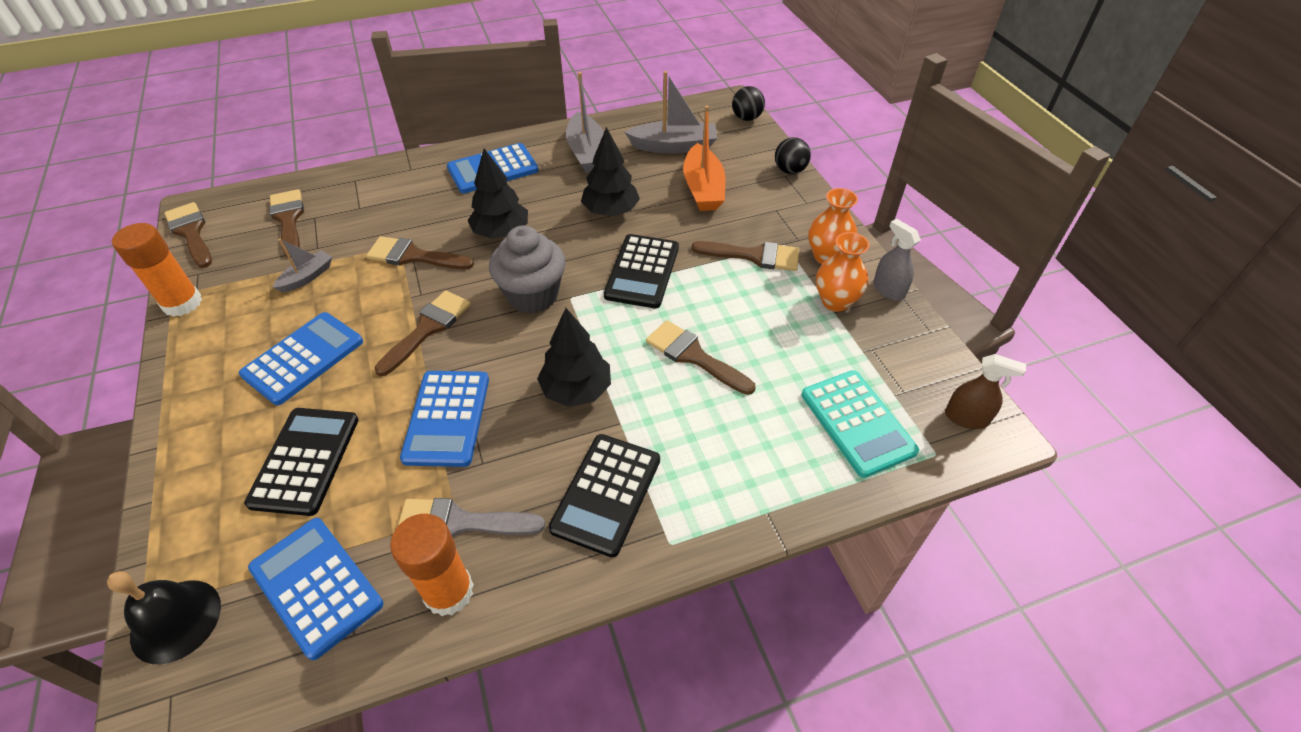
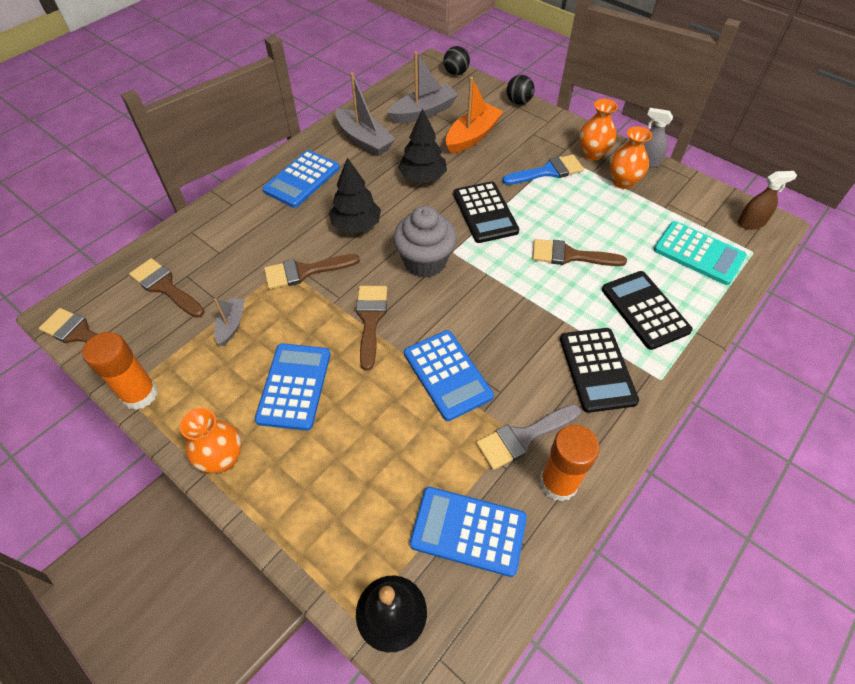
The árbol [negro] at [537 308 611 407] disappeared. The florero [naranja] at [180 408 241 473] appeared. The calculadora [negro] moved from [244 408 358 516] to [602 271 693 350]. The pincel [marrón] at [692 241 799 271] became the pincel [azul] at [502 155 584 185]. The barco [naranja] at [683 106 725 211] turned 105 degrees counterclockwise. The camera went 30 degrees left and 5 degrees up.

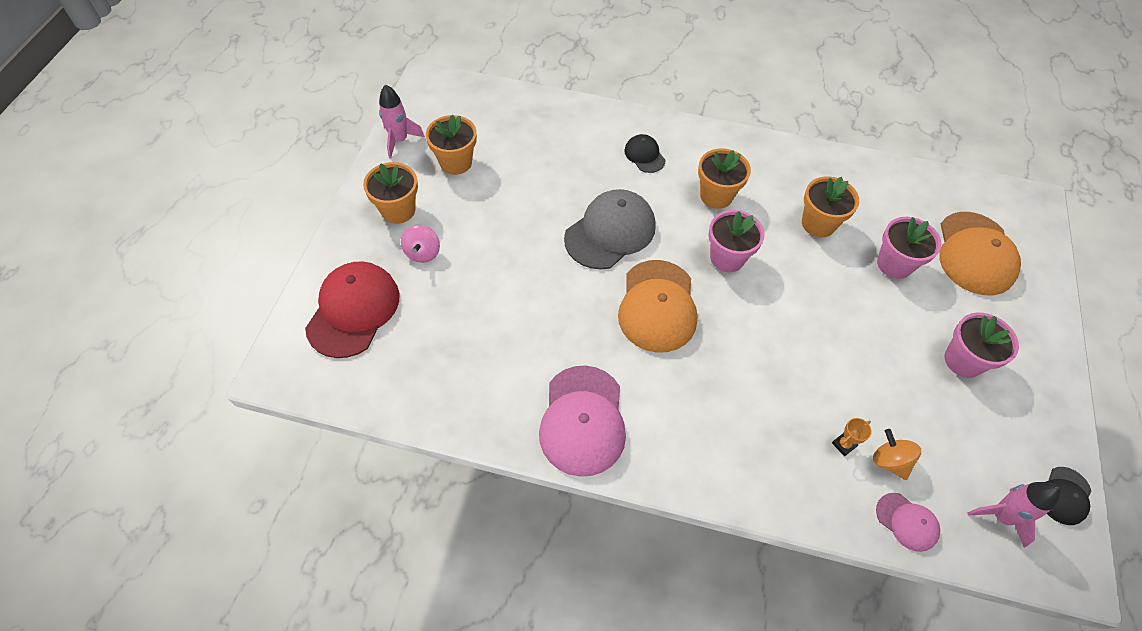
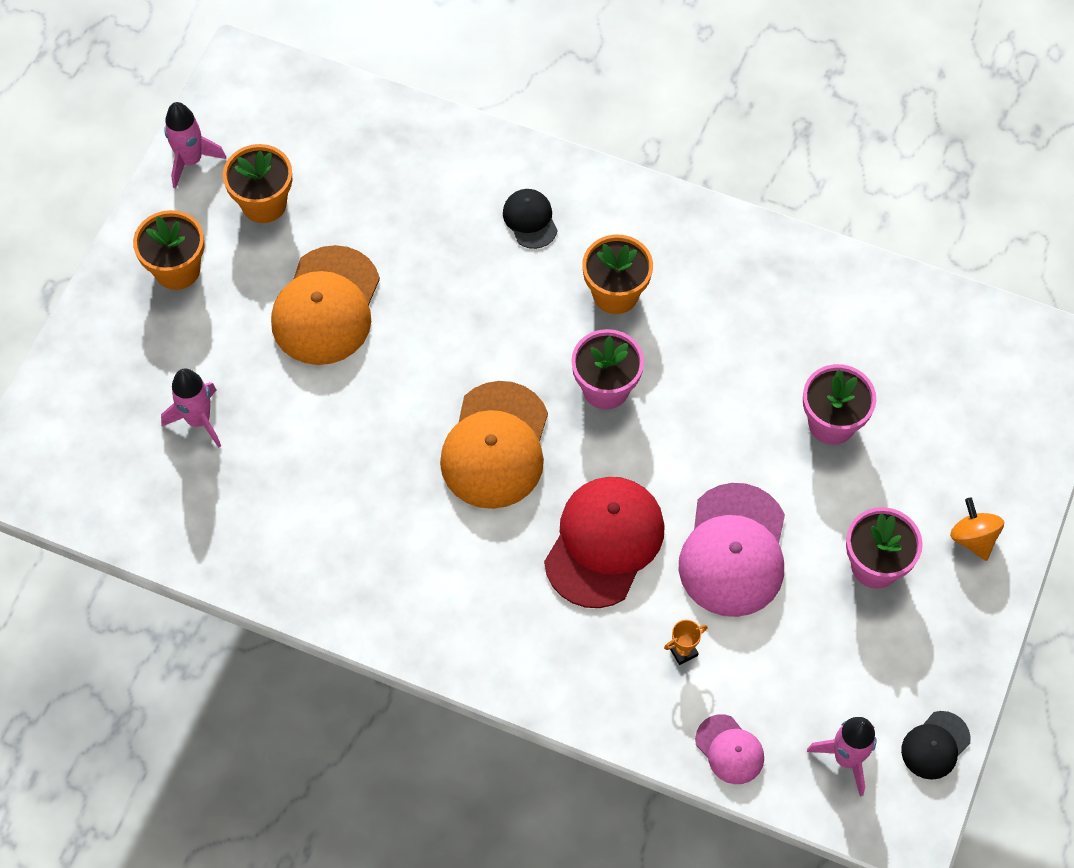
The peonza [rosa] at [401 225 440 263] disappeared. The gorra [gris] at [564 189 656 270] disappeared. The maceta [naranja] at [802 176 859 237] disappeared. The cohete [rosa] at [161 368 221 448] appeared. The gorra [rojo] moved from [305 261 400 358] to [544 477 665 608]. The gorra [rosa] moved from [539 365 626 477] to [679 483 785 617]. The peonza [naranja] moved from [873 429 921 480] to [950 497 1004 561]. The gorra [naranja] moved from [939 212 1021 295] to [271 245 380 365]. The camera went 10 degrees right and 5 degrees up.

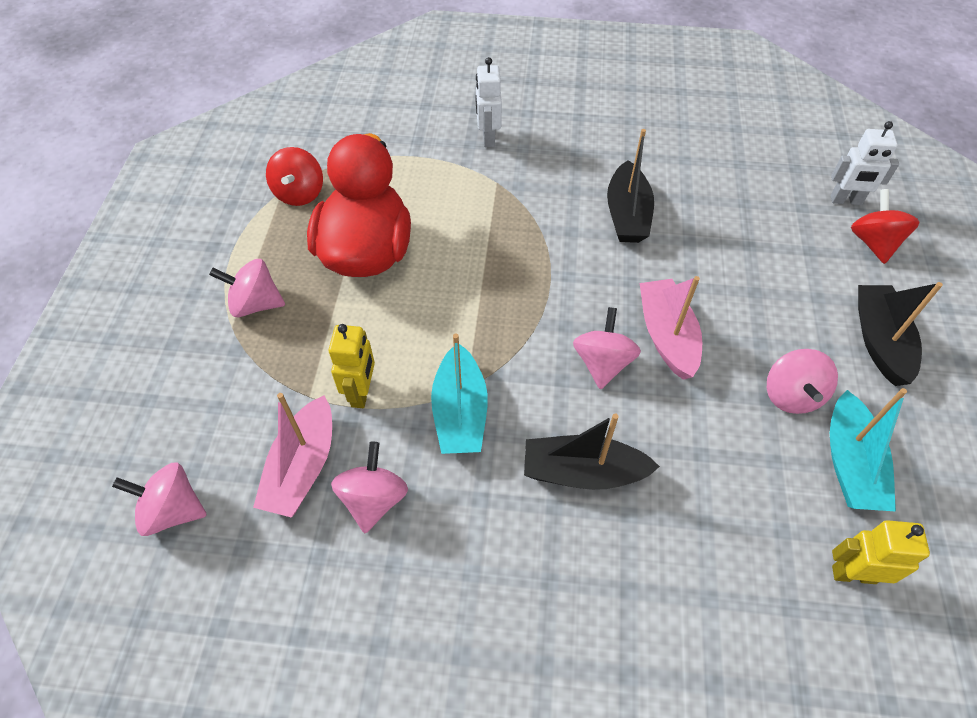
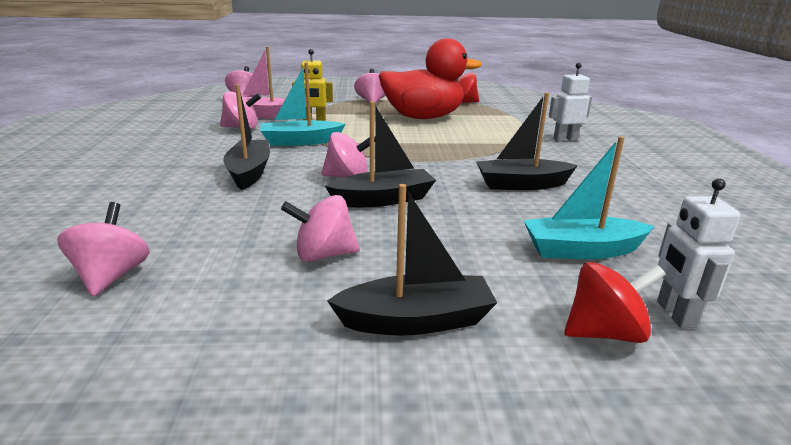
The barco [turquesa] moved from [830 388 907 511] to [523 136 655 259]. The robot [amarillo] at [832 520 930 584] was replaced by the peonza [rosa] at [57 202 150 296]. The barco [rosa] at [640 276 702 380] became the barco [negro] at [325 101 436 207]. The camera went 80 degrees right and 30 degrees down.

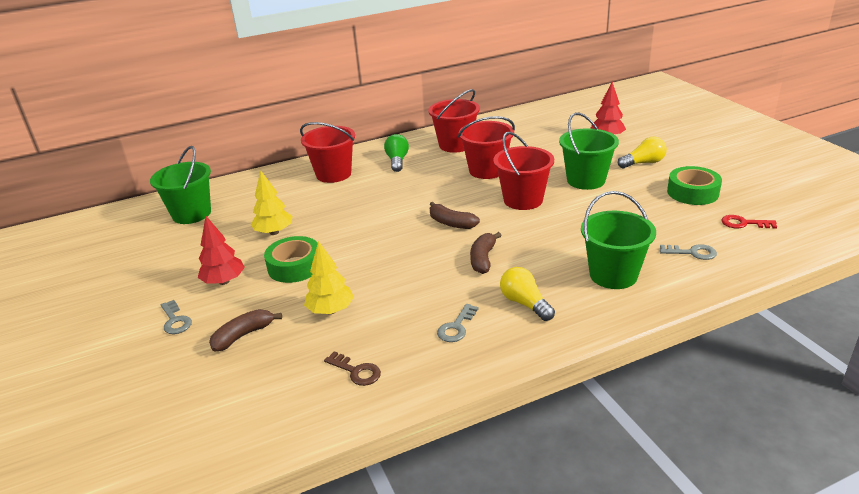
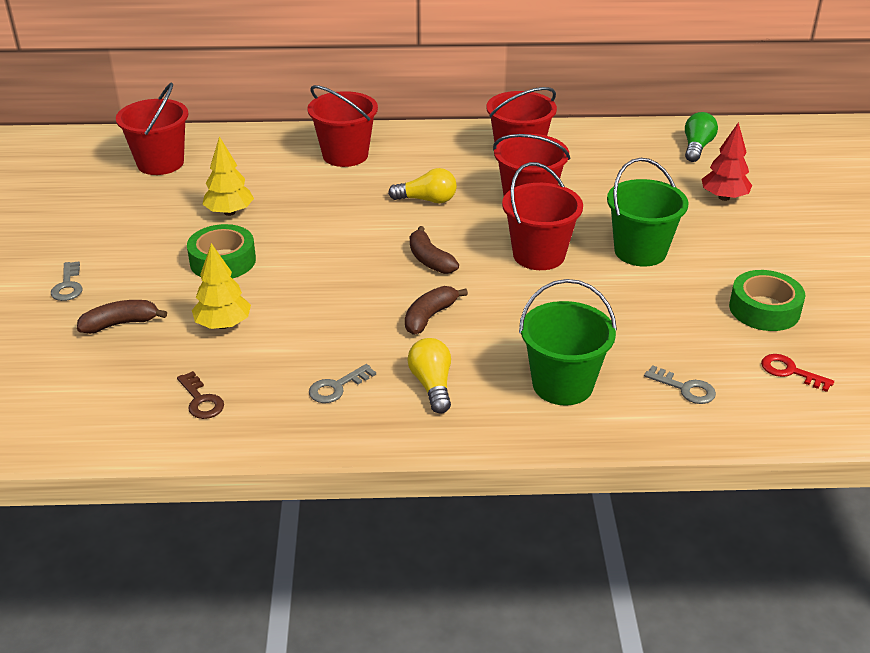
The árbol [rojo] at [198 216 245 285] disappeared. The bombilla [verde] moved from [384 134 409 172] to [685 112 718 162]. The bombilla [amarillo] moved from [618 137 667 168] to [388 168 457 203]. The balde [verde] at [150 146 211 224] became the balde [rojo] at [116 83 188 175]. The camera went 20 degrees right and 5 degrees up.

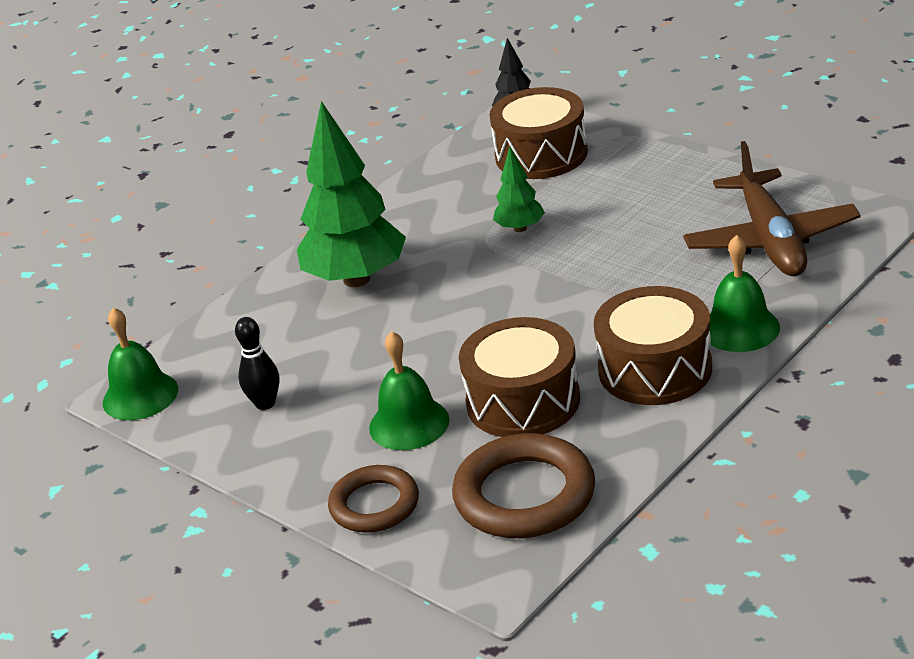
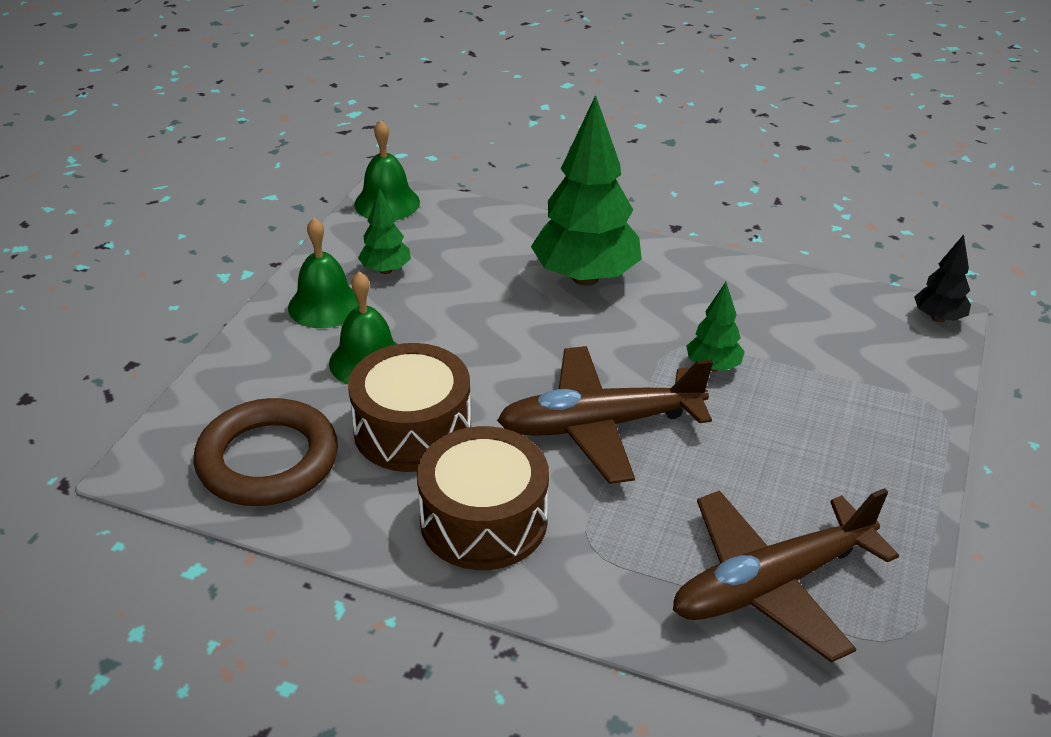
The anillo [marrón] at [328 465 419 533] disappeared. The tambor [marrón] at [489 87 588 179] disappeared. The avión [marrón] at [497 346 713 484] appeared. The campana [verde] moved from [709 235 780 352] to [288 218 358 328]. The bolo [negro] at [235 317 279 410] was replaced by the árbol [verde] at [358 188 411 274]. The camera went 65 degrees right and 5 degrees up.

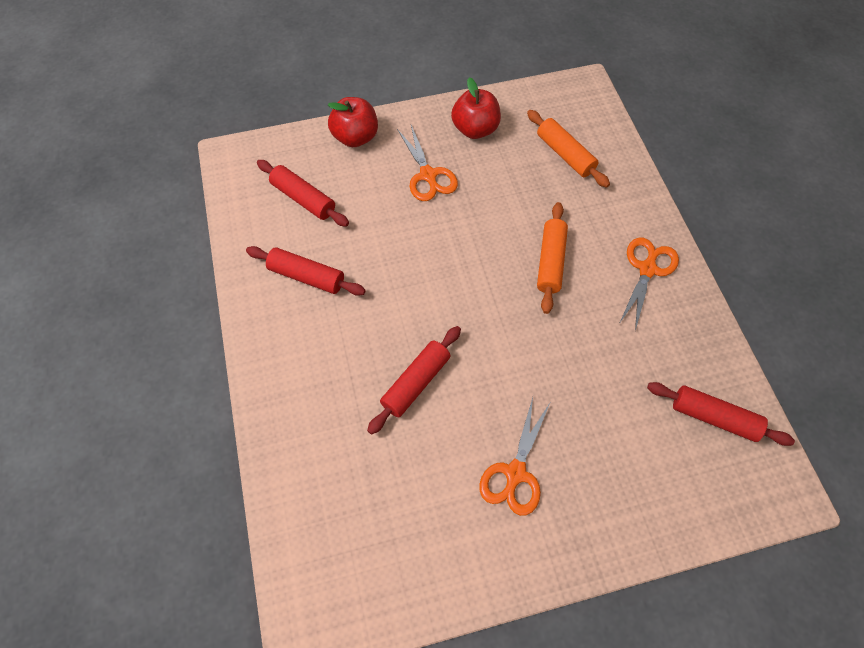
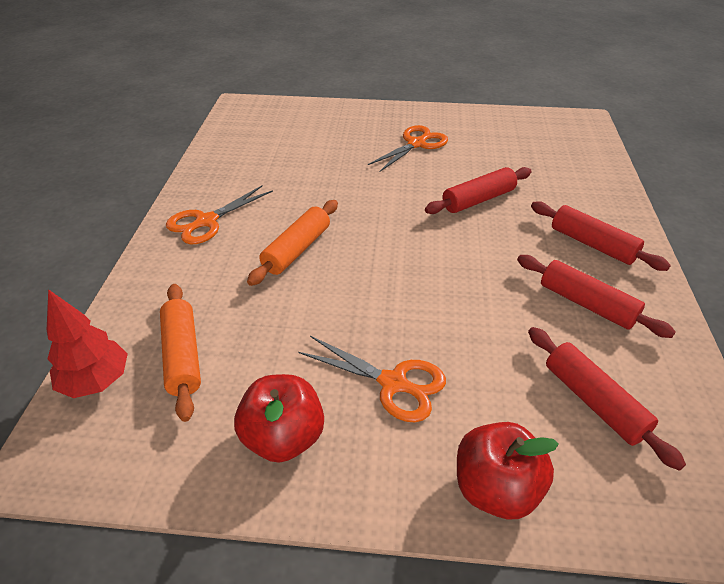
The árbol [rojo] at [47 289 128 398] appeared. The rodillo [rojo] moved from [647 382 795 446] to [531 201 671 271]. The tijeras [naranja] at [397 125 458 201] turned 120 degrees clockwise. The camera went 160 degrees left and 20 degrees down.

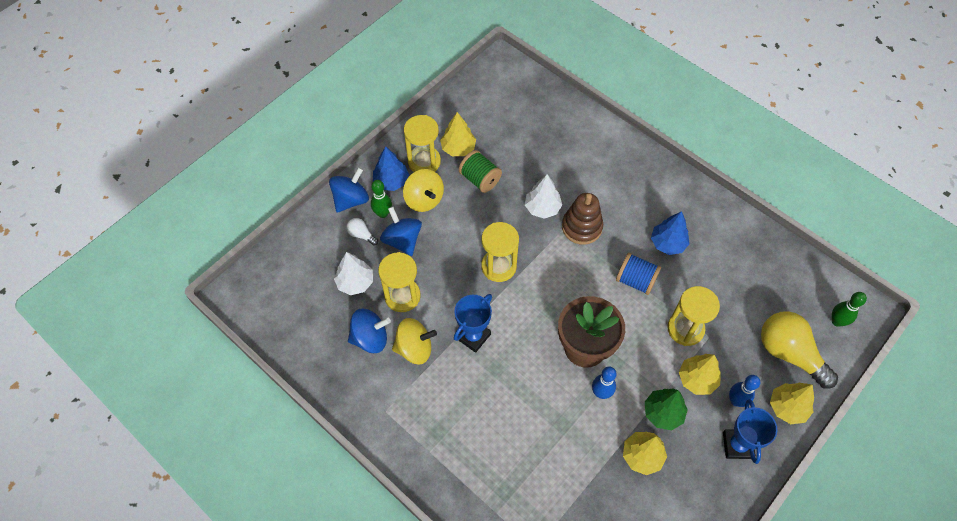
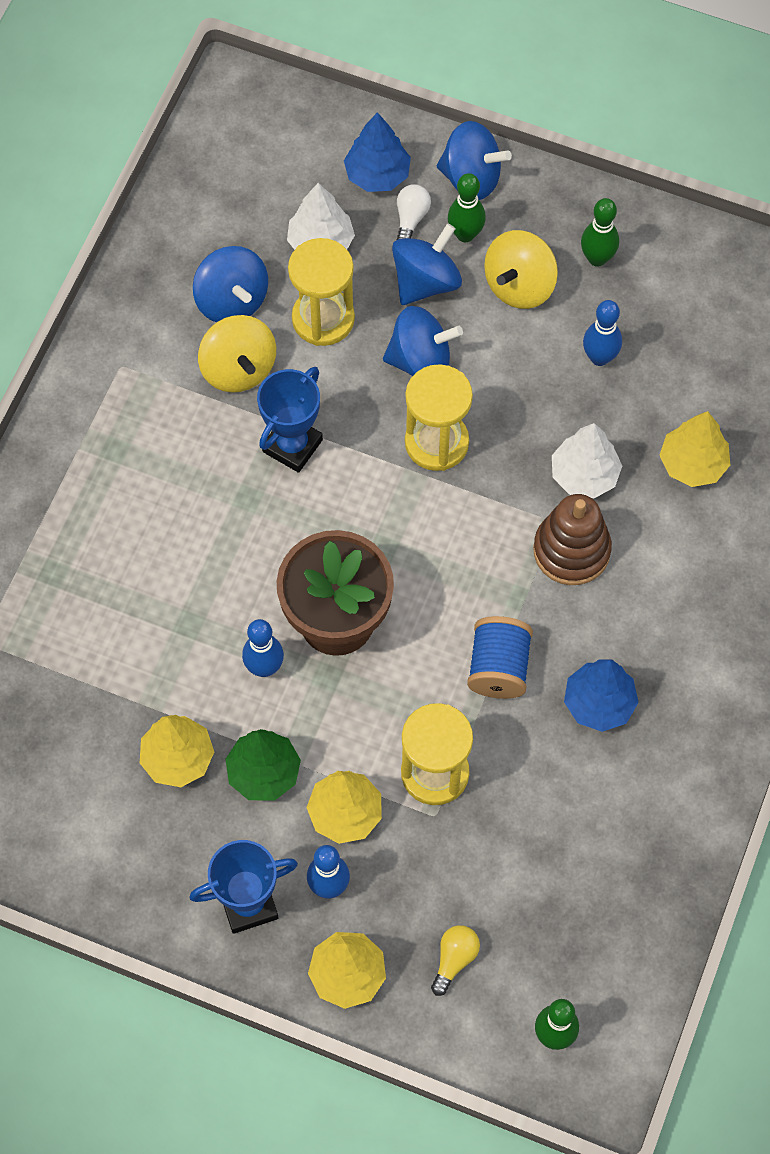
The peonza [azul] at [383 306 463 376] appeared. The árbol [azul] moved from [373 146 409 191] to [344 112 411 192]. The árbol [amarillo] moved from [440 112 476 156] to [659 411 730 487]. The reloj de arena [amarillo] at [404 115 441 172] was replaced by the bolo [verde] at [581 198 619 267]. The carrete [verde] at [459 150 502 193] was replaced by the bolo [azul] at [583 300 622 366]. The trofeo [azul] at [454 294 492 353] turned 75 degrees counterclockwise. The bombilla [amarillo] at [761 311 838 389] changed to 0.44 times the size. The camera went 70 degrees right and 5 degrees up.

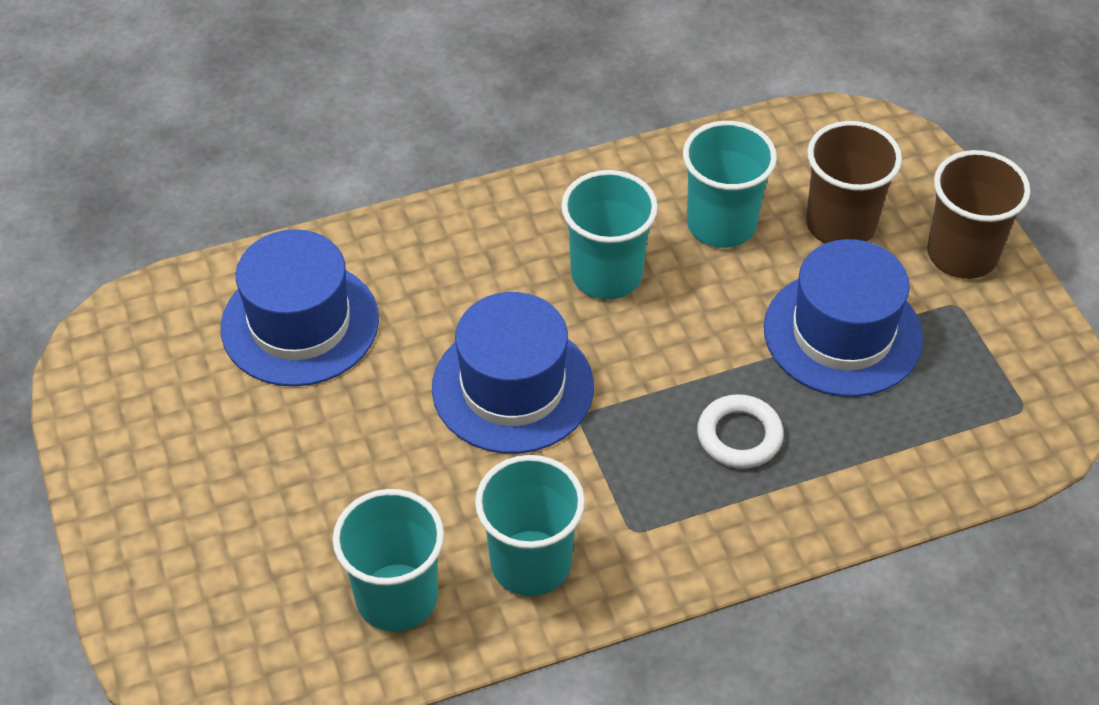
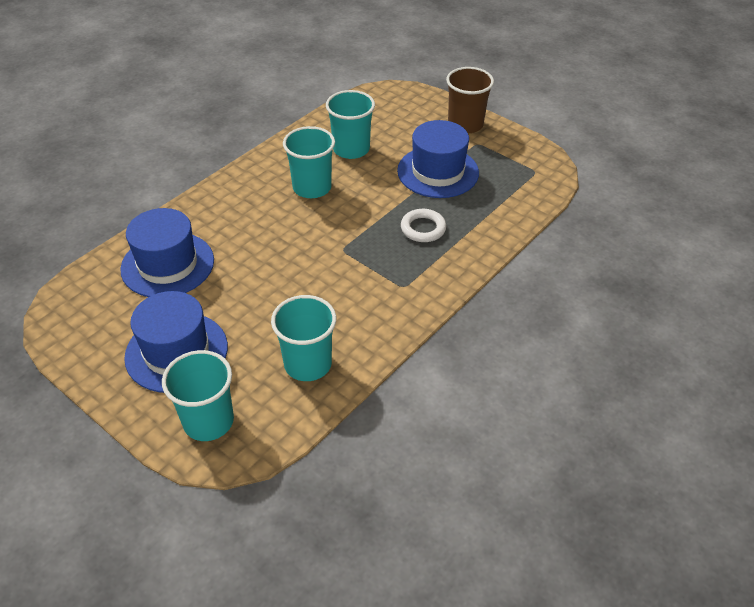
The vaso [marrón] at [806 121 902 243] disappeared. The sombrero [azul] moved from [432 292 594 454] to [124 291 228 393]. The vaso [turquesa] moved from [475 455 585 596] to [162 350 234 441]. The camera went 30 degrees left and 5 degrees down.

